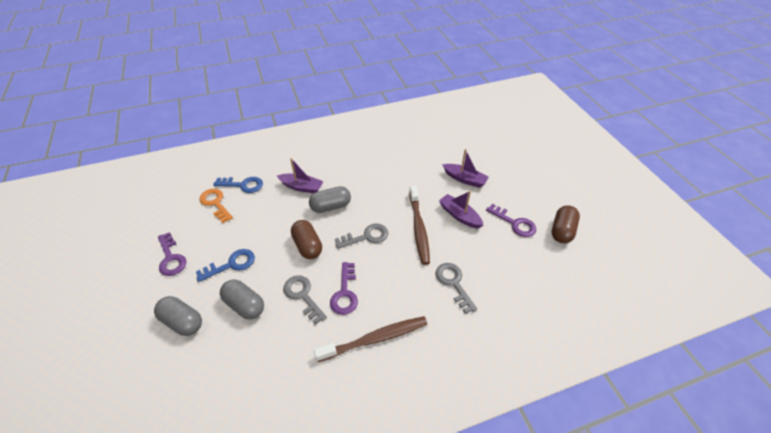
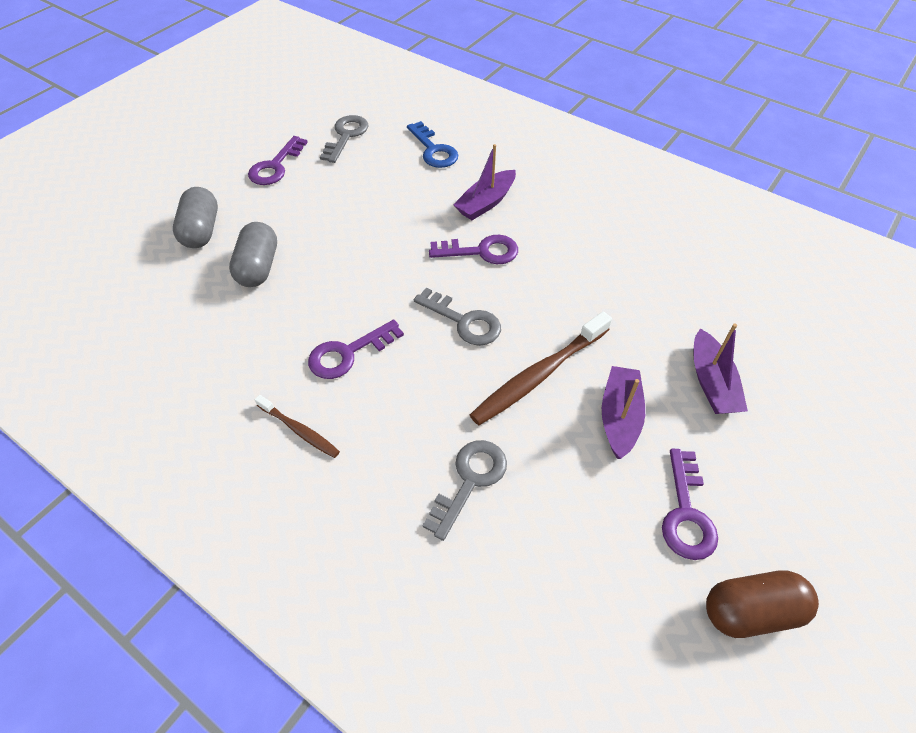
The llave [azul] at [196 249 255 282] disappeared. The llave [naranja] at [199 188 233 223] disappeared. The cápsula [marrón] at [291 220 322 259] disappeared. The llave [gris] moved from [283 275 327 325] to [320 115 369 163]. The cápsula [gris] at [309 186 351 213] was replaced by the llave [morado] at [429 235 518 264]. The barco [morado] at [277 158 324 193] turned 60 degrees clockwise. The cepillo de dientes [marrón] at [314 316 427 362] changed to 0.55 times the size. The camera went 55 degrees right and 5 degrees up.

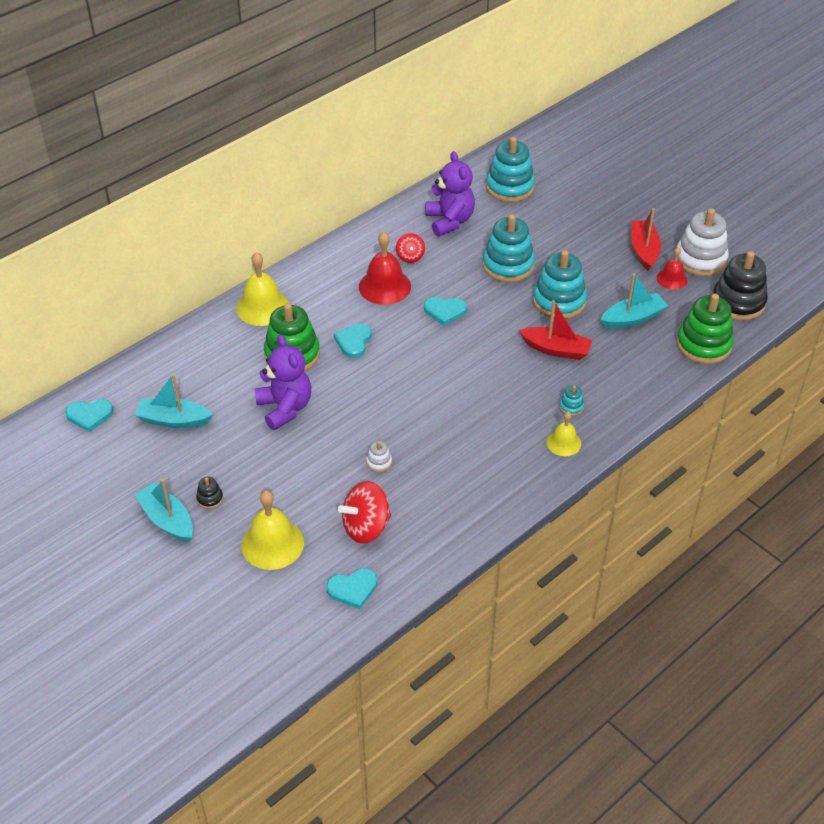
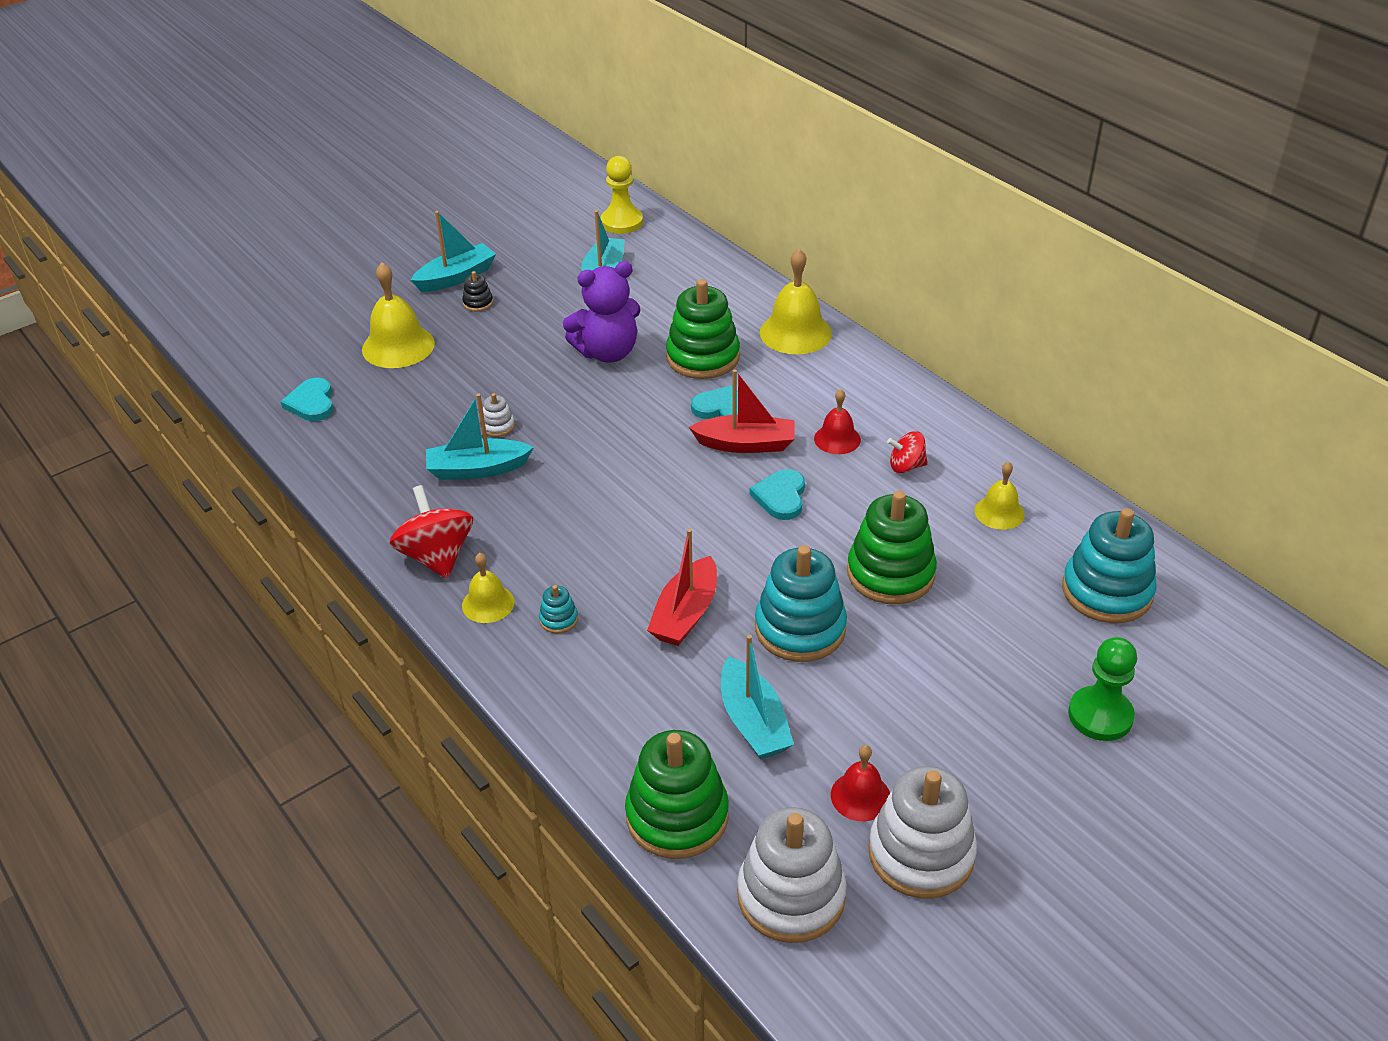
The barco [turquesa] at [426 393 534 480] appeared. The peón [verde] at [1068 637 1137 741] appeared. The peonza [rojo] moved from [338 481 391 543] to [390 485 473 579]. The barco [rojo] moved from [631 208 661 271] to [689 369 795 453]. The corazón [turquesa] at [65 399 113 432] was replaced by the peón [amarillo] at [601 156 643 234]. The osito [morado] at [425 151 475 236] was replaced by the campana [amarillo] at [975 461 1025 530]. The juguete apilable [turquesa] at [483 214 535 282] became the juguete apilable [verde] at [847 491 937 604]. The juguete apilable [negro] at [713 251 768 321] became the juguete apilable [blanco] at [737 807 847 943]. The campana [rojo] at [359 232 411 305] changed to 0.59 times the size. The camera went 95 degrees right and 5 degrees down.

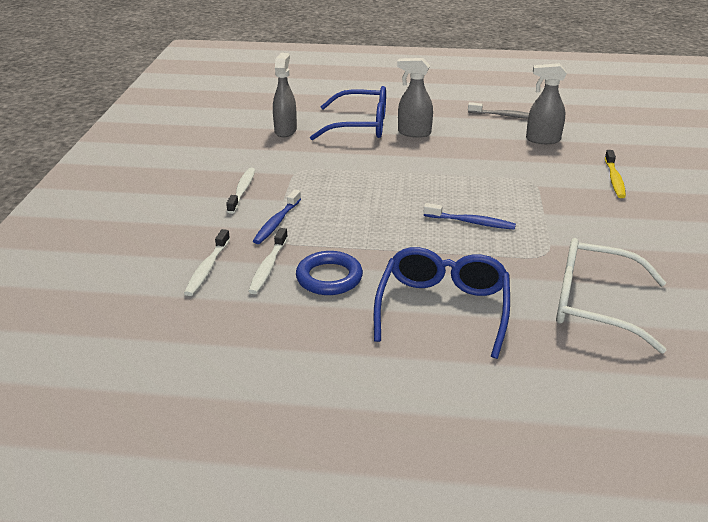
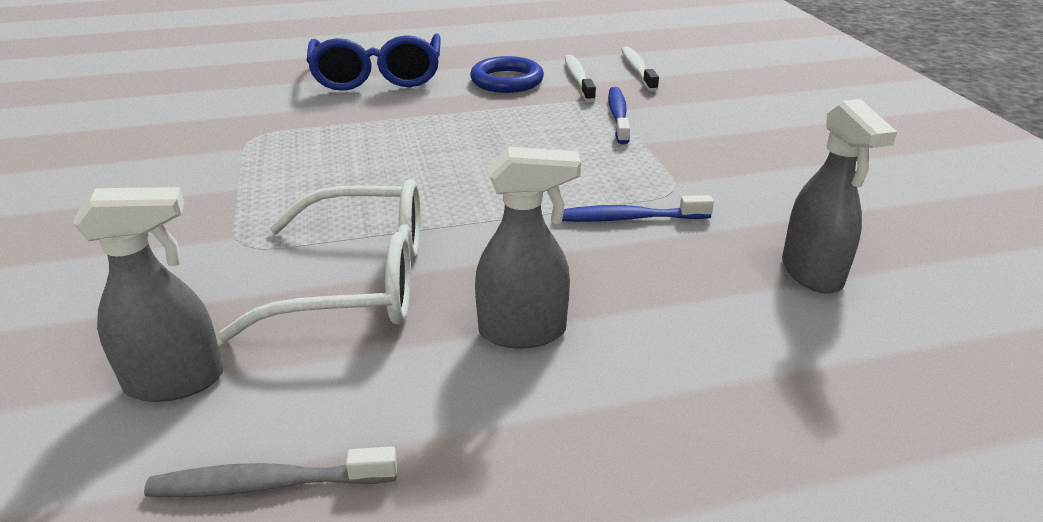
The cepillo de dientes [blanco] at [226 168 255 214] disappeared. The gafas [azul] at [310 86 386 140] disappeared. The cepillo de dientes [amarillo] at [605 150 626 198] disappeared. The cepillo de dientes [azul] moved from [424 203 516 230] to [562 195 714 222]. The gafas [blanco] moved from [556 238 667 353] to [218 179 421 342]. The camera went 160 degrees right and 0 degrees up.

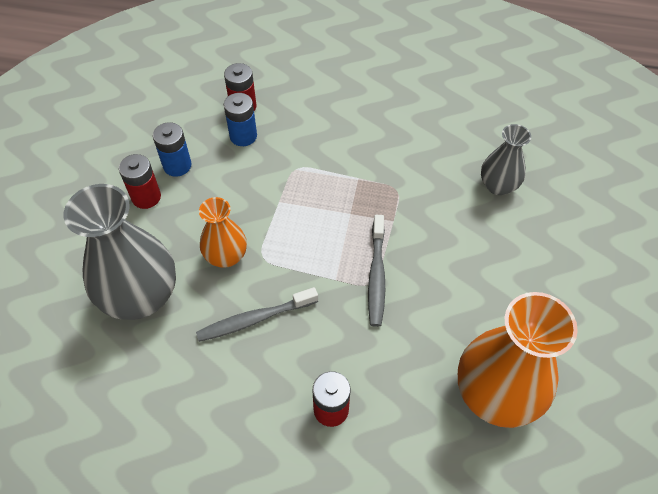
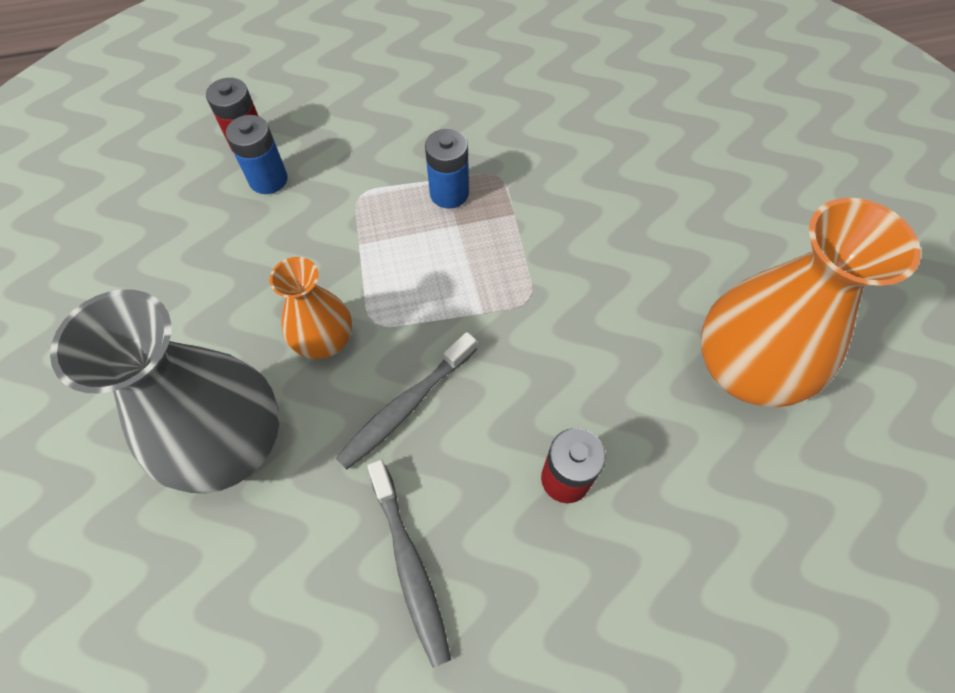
The pila [rojo] at [119 154 161 209] disappeared. The florero [gris] at [481 124 531 195] disappeared. The pila [azul] moved from [153 122 192 177] to [425 129 469 209]. The cepillo de dientes [gris] moved from [368 215 385 327] to [367 460 451 668]. The camera went 25 degrees left and 5 degrees up.

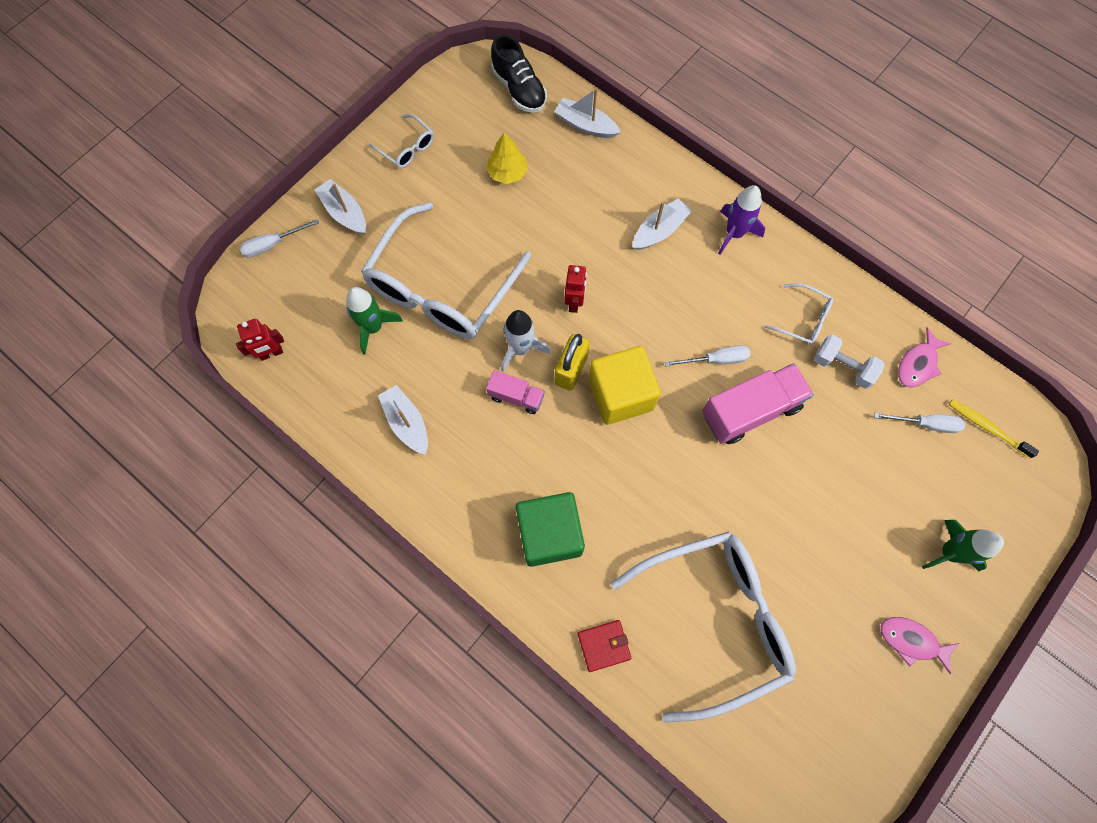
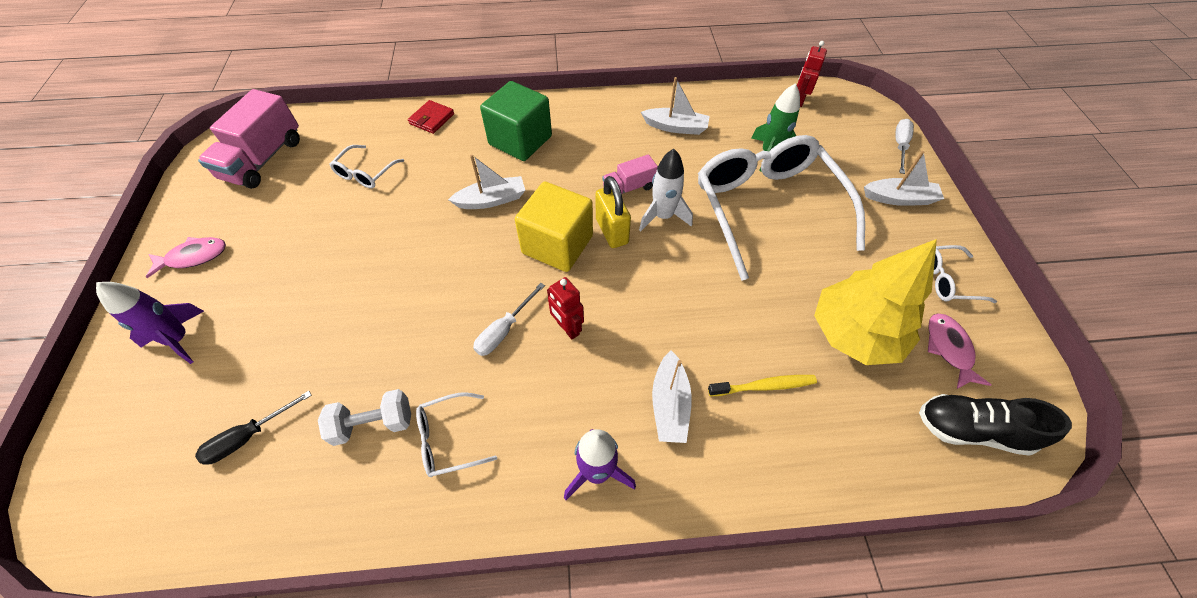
The barco [blanco] moved from [554 88 621 138] to [448 154 526 209]. The robot [rojo] moved from [564 265 587 313] to [547 277 584 339]. The camión [rosa] moved from [702 363 814 444] to [198 89 300 189]. The pez [rosa] moved from [898 327 952 387] to [928 313 991 389]. The cepillo de dientes [amarillo] moved from [949 399 1039 459] to [708 375 817 396]. The destornillador [blanco] at [874 413 965 433] became the destornillador [negro] at [195 391 312 464]. The cohete [verde] at [922 520 1004 571] became the cohete [morado] at [96 282 204 364]. The árbol [amarillo] at [486 133 528 184] changed to 1.89 times the size. The gafas [blanco] at [611 531 796 722] changed to 0.42 times the size. The camera went 135 degrees right and 15 degrees down.

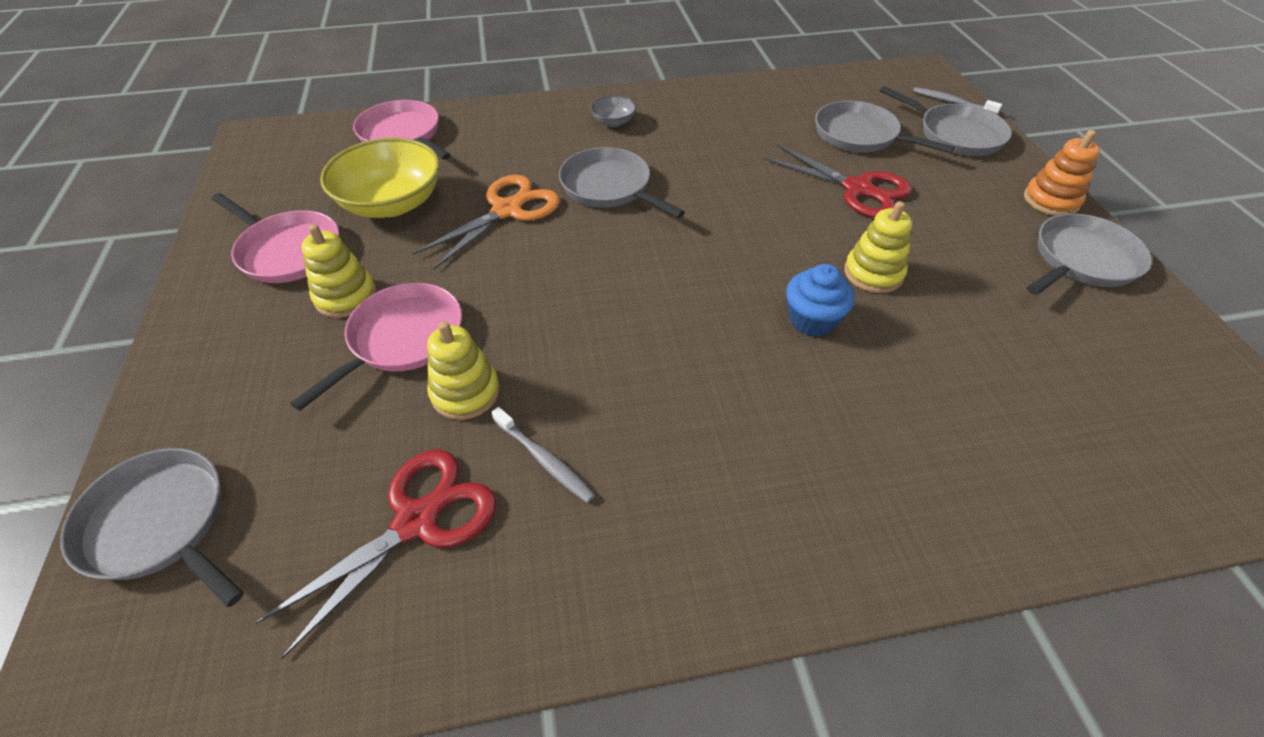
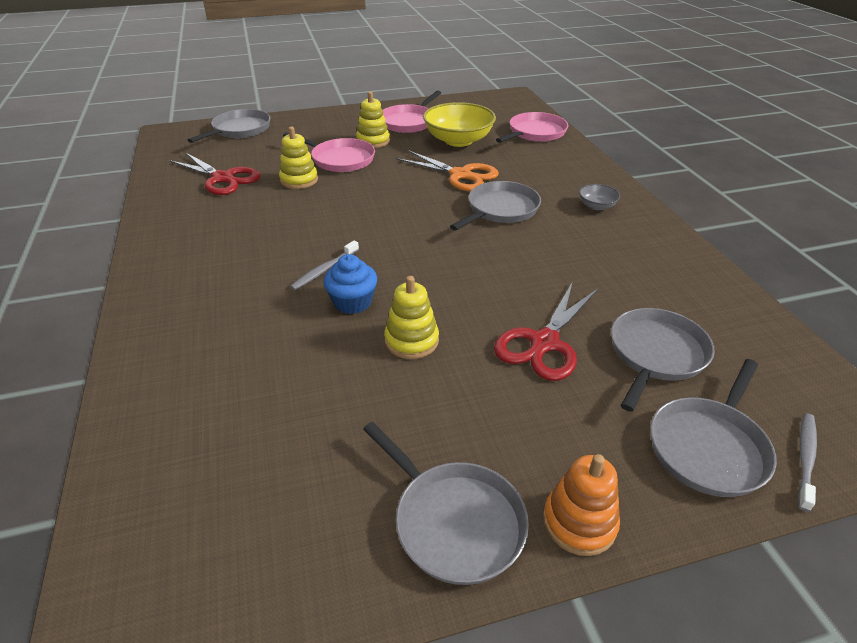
The cepillo de dientes [gris] moved from [491 407 595 503] to [290 240 359 290]. The camera went 85 degrees right and 10 degrees down.

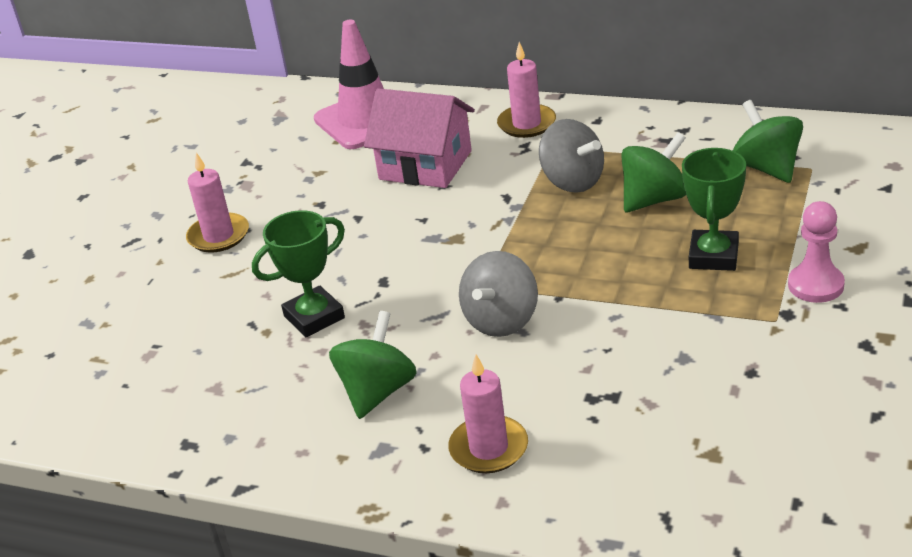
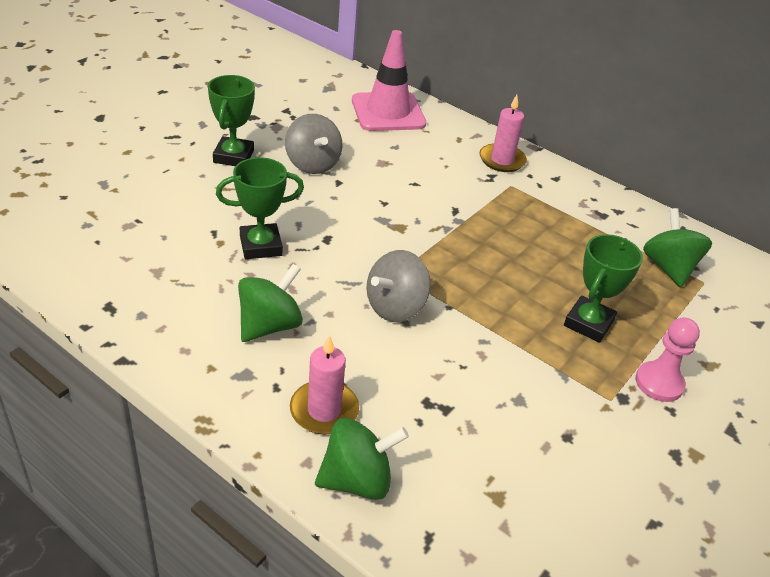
The casa [rosa] at [364 88 475 188] disappeared. The peonza [gris] moved from [539 119 604 193] to [285 114 343 174]. The peonza [verde] moved from [621 132 686 212] to [315 418 409 500]. The vela [rosa] at [186 153 249 253] was replaced by the trofeo [verde] at [208 75 255 166]. The camera went 10 degrees right and 5 degrees up.

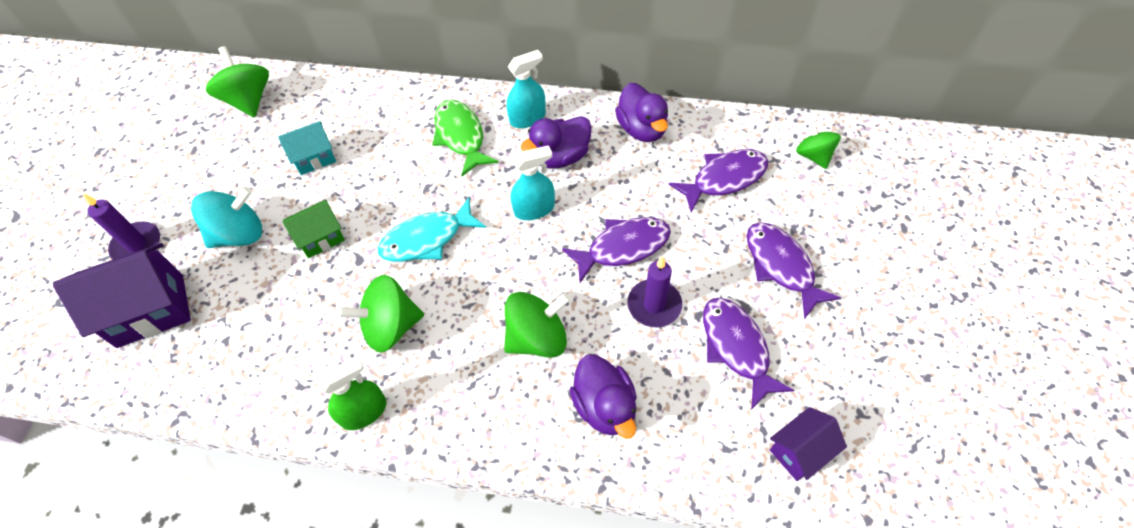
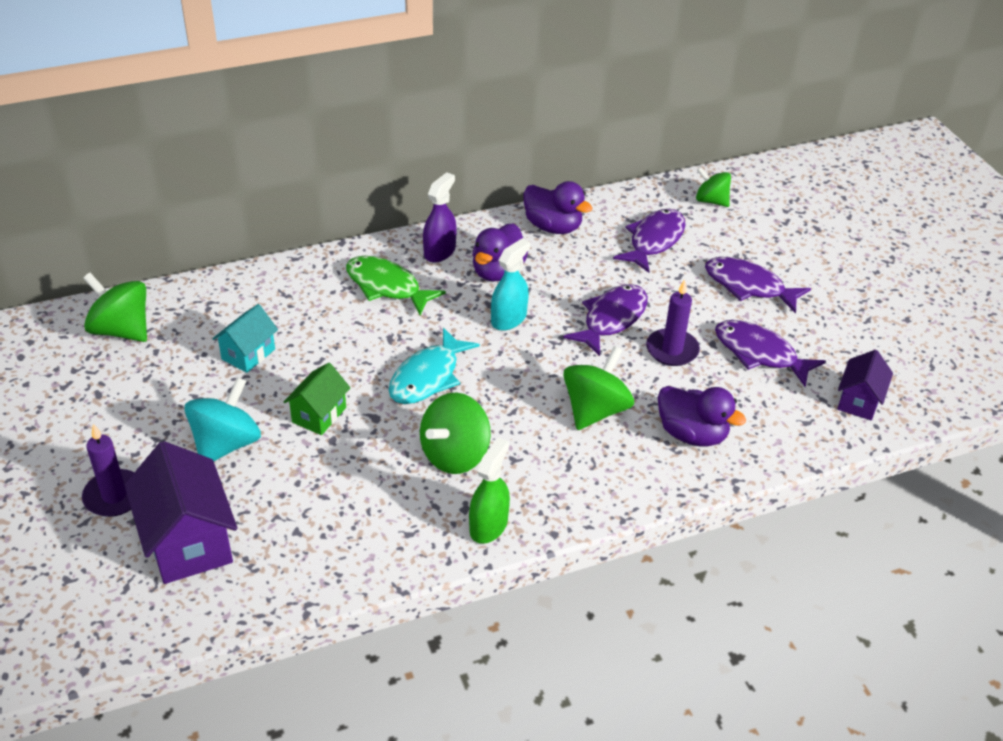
The pulverizador [turquesa] at [507 50 546 128] became the pulverizador [morado] at [423 172 456 263]. The casa [morado] at [53 243 191 348] turned 60 degrees counterclockwise. The camera went 35 degrees left and 15 degrees down.

